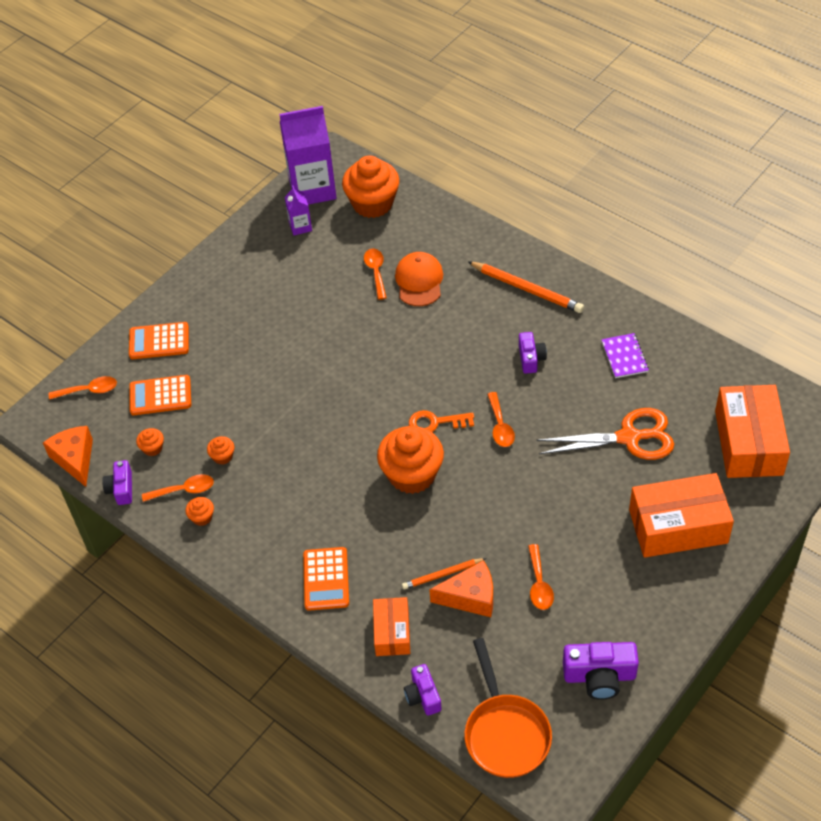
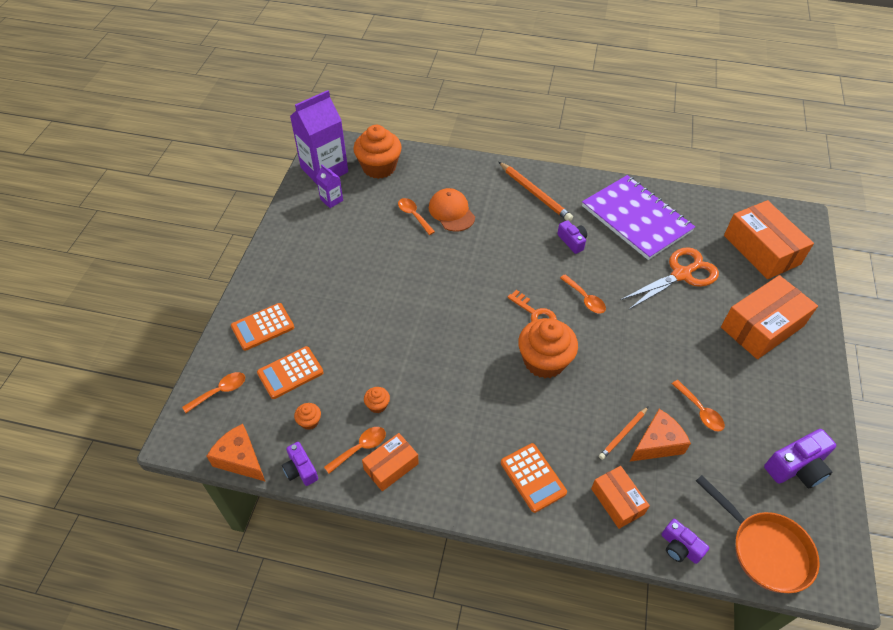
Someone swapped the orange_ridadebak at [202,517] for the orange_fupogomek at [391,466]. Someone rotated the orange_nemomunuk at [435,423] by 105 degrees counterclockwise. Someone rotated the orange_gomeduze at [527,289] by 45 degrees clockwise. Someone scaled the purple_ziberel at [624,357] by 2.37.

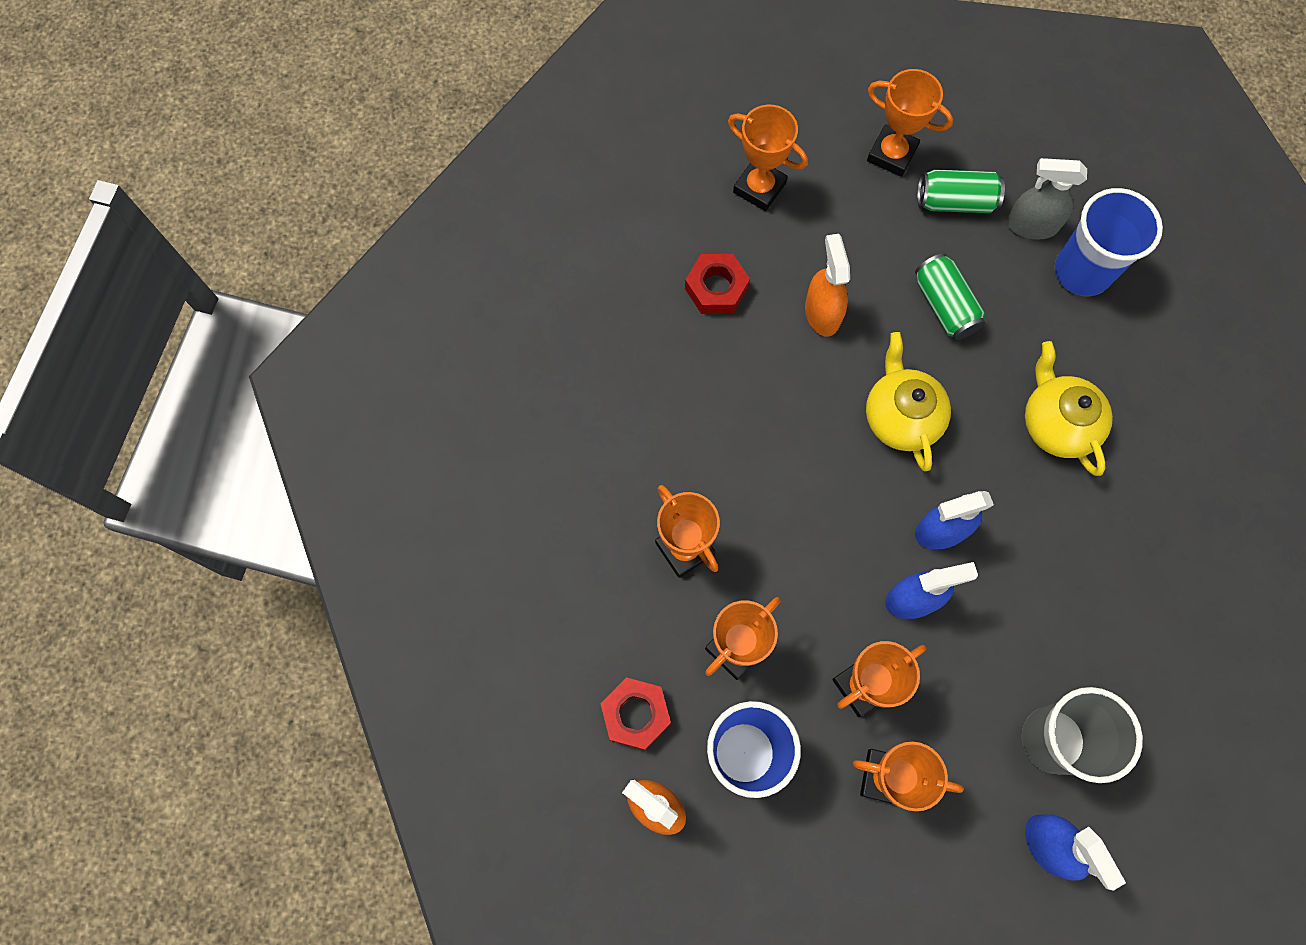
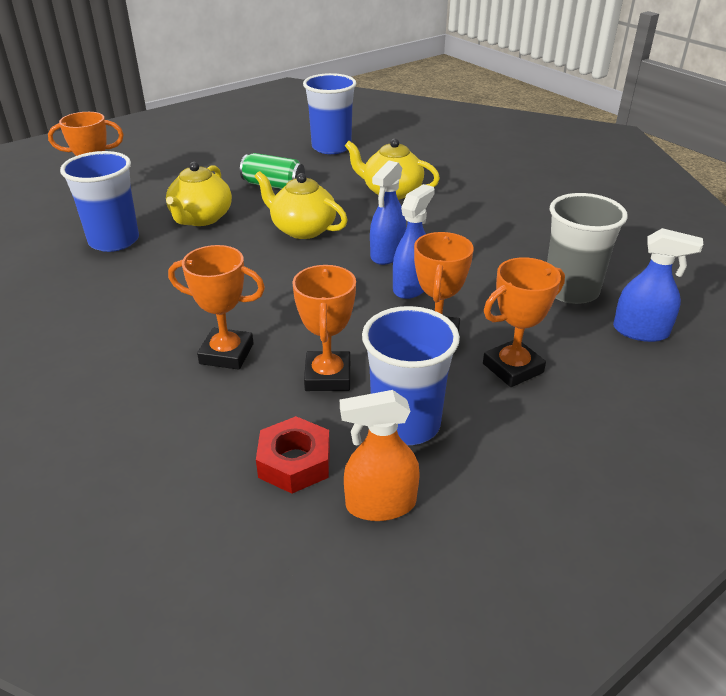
Someone took away the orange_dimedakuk at [892,154]. Someone took away the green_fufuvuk at [955,201]. Someone took away the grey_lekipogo at [1031,225]. Someone swapped the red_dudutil at [716,288] for the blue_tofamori at [114,241]. Someone swapped the orange_lekipogo at [822,312] for the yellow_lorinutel at [201,218].

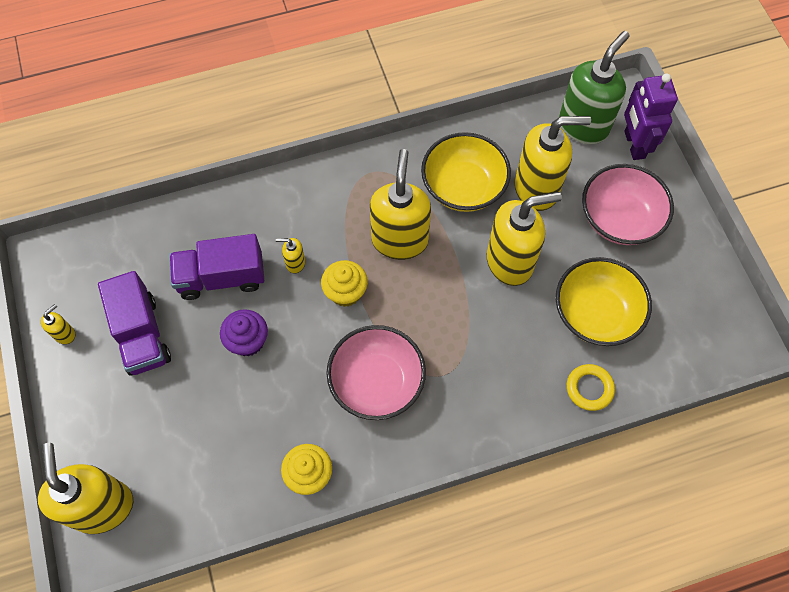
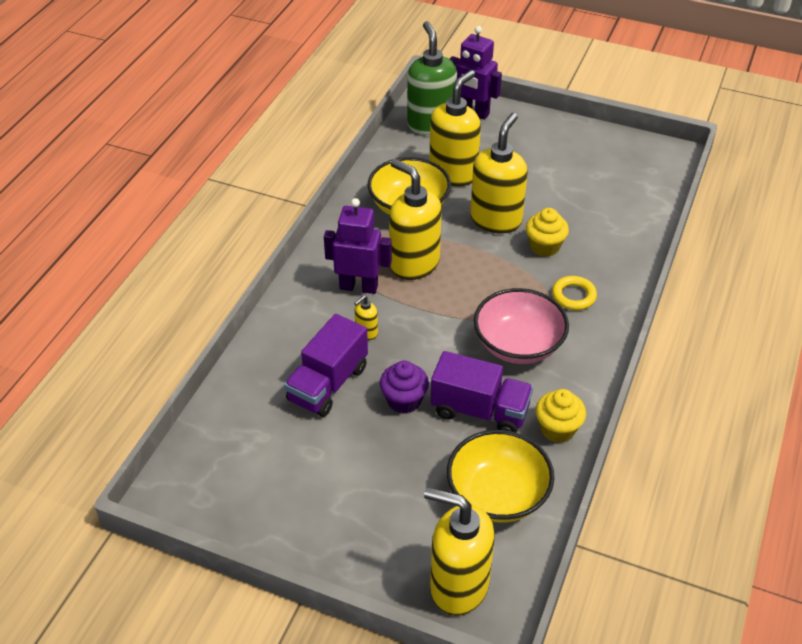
Someone took away the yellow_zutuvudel at [65,334]. Someone took away the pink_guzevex at [619,218]. Someone put down the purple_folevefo at [359,287]. Someone carried the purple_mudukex from [142,335] to [480,410]. Someone carried the yellow_ridadebak from [345,292] to [544,246]. Someone carried the yellow_guzevex from [596,313] to [497,495]. Someone carried the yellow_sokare from [589,388] to [573,296].

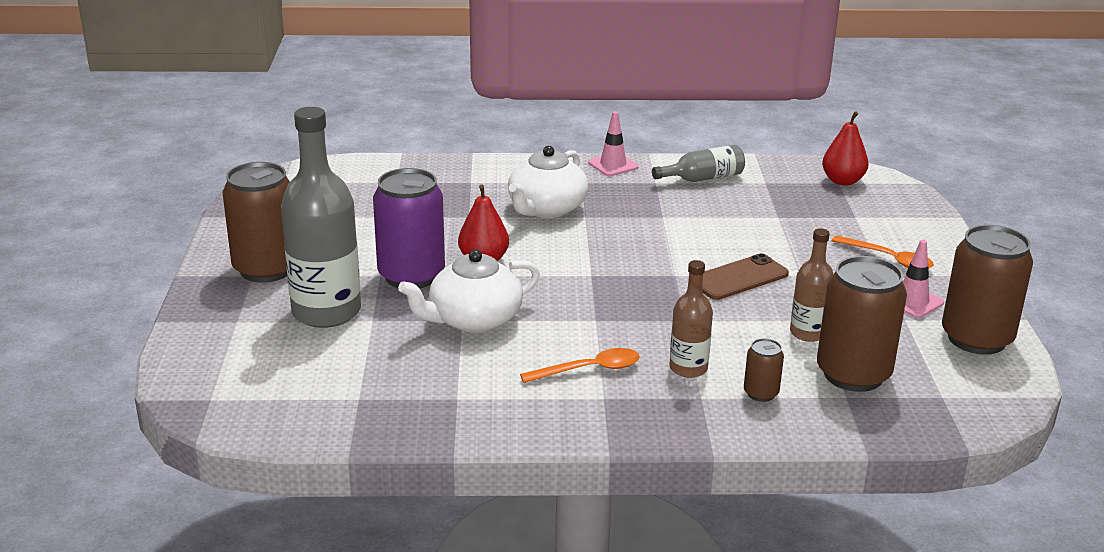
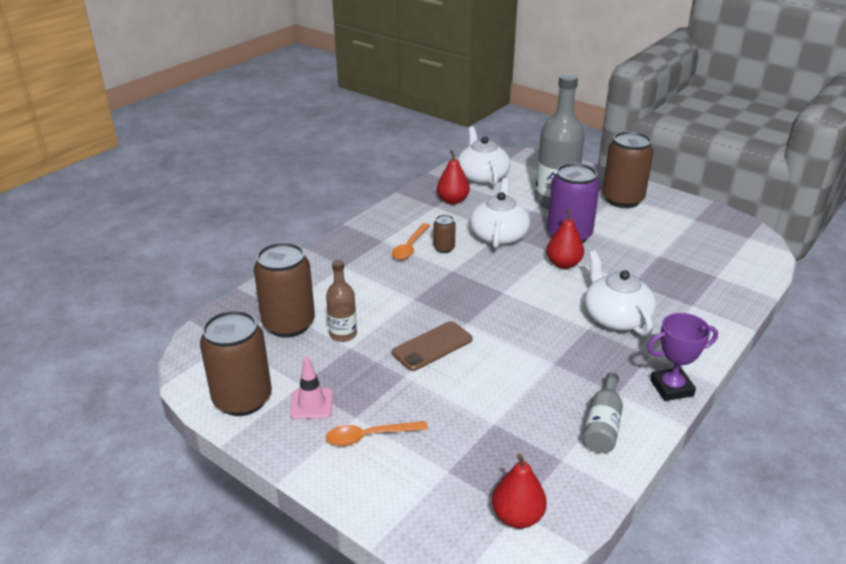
Someone took away the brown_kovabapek at [688,368]. Someone put down the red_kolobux at [453,200]. Someone put down the white_lorinutel at [482,177]. Someone carried the brown_fufuvuk from [761,393] to [444,248]. Someone swapped the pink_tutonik at [613,165] for the purple_dimedakuk at [671,388]. Someone rotated the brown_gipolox at [739,278] by 45 degrees clockwise.

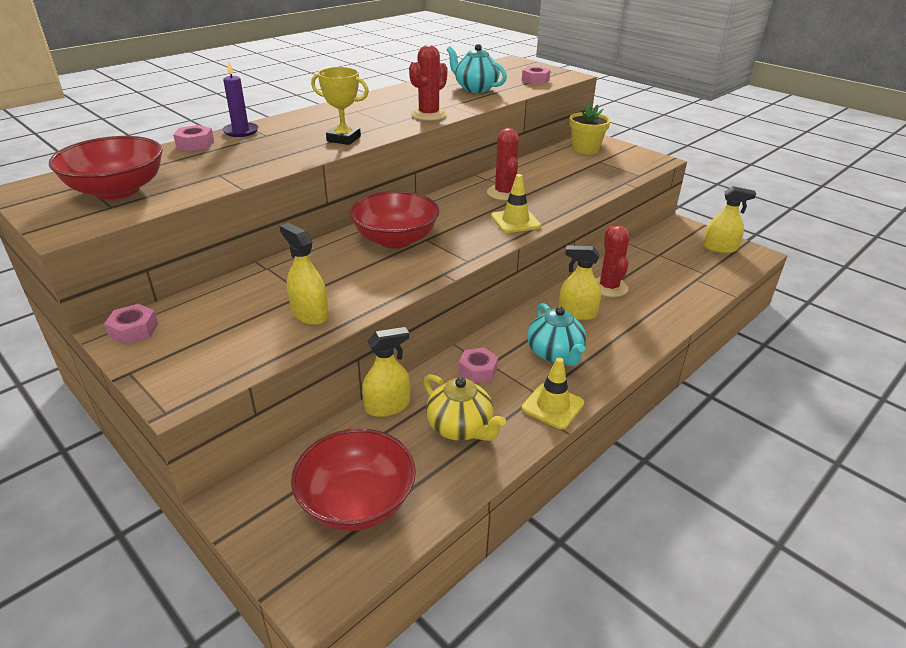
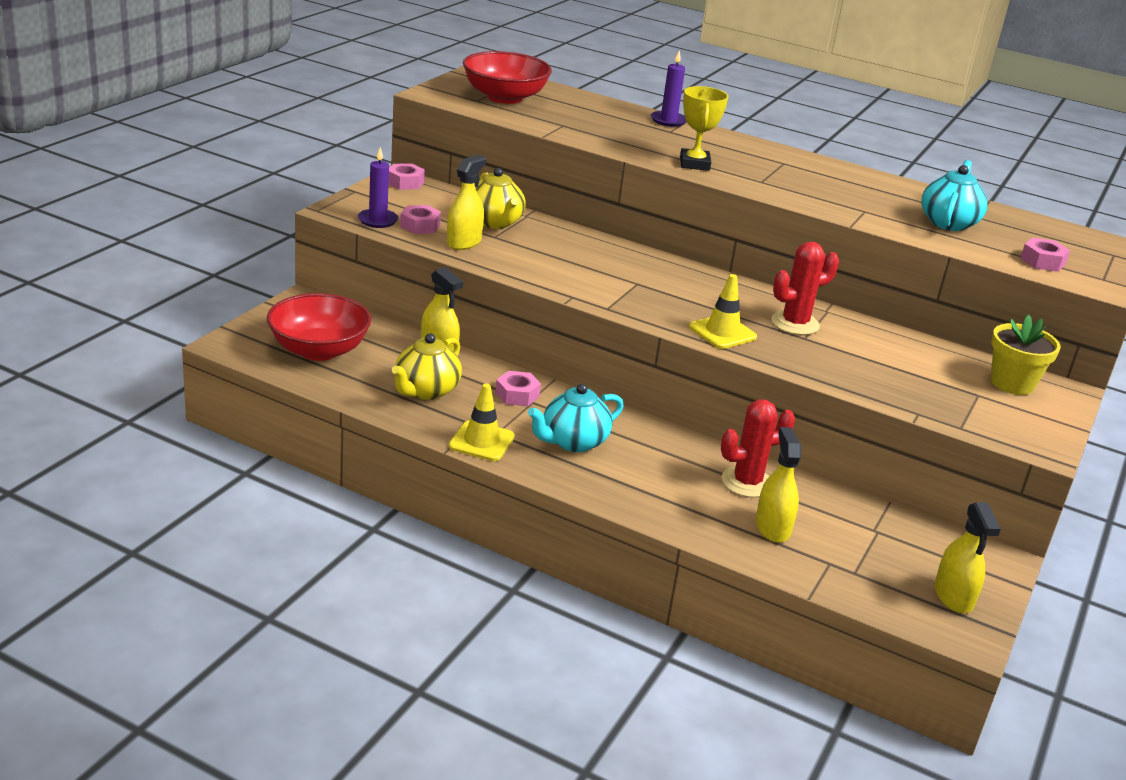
Someone took away the red_guzevex at [395,239]. Someone took away the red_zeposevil at [429,115]. Someone put down the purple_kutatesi at [378,220]. Someone put down the yellow_lorinutel at [494,222]. Someone carried the pink_dudutil from [195,144] to [420,226]. Someone carried the yellow_lekipogo from [577,313] to [772,527].

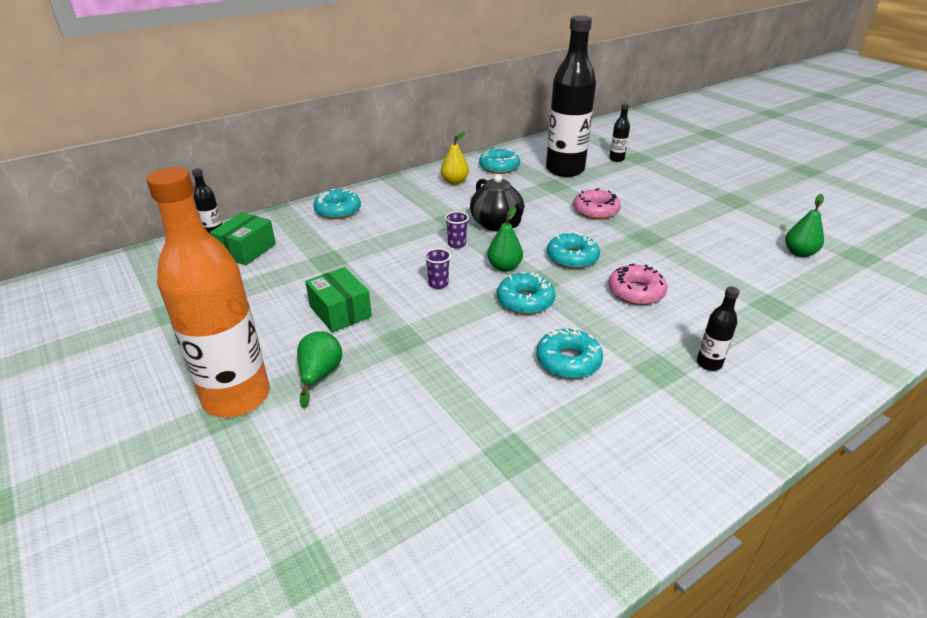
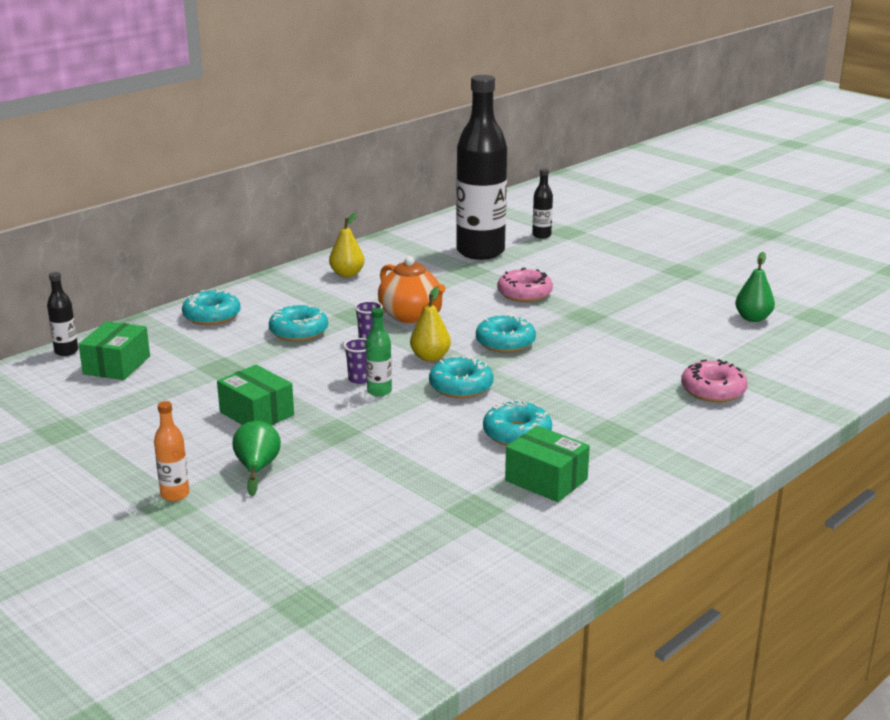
Someone took away the black_kovabapek at [709,363]. Someone put down the green_kovabapek at [379,391]. Someone put down the green_fupogomek at [546,480]. Someone carried the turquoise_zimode from [499,167] to [298,331]. Someone carried the pink_zimode from [636,292] to [713,390]. Someone repainted the black_lorinutel at [497,224], which became the orange_lorinutel at [411,316]. Someone repainted the green_kolobux at [504,267], which became the yellow_kolobux at [430,357]. Someone scaled the orange_kovabapek at [236,397] by 0.40.

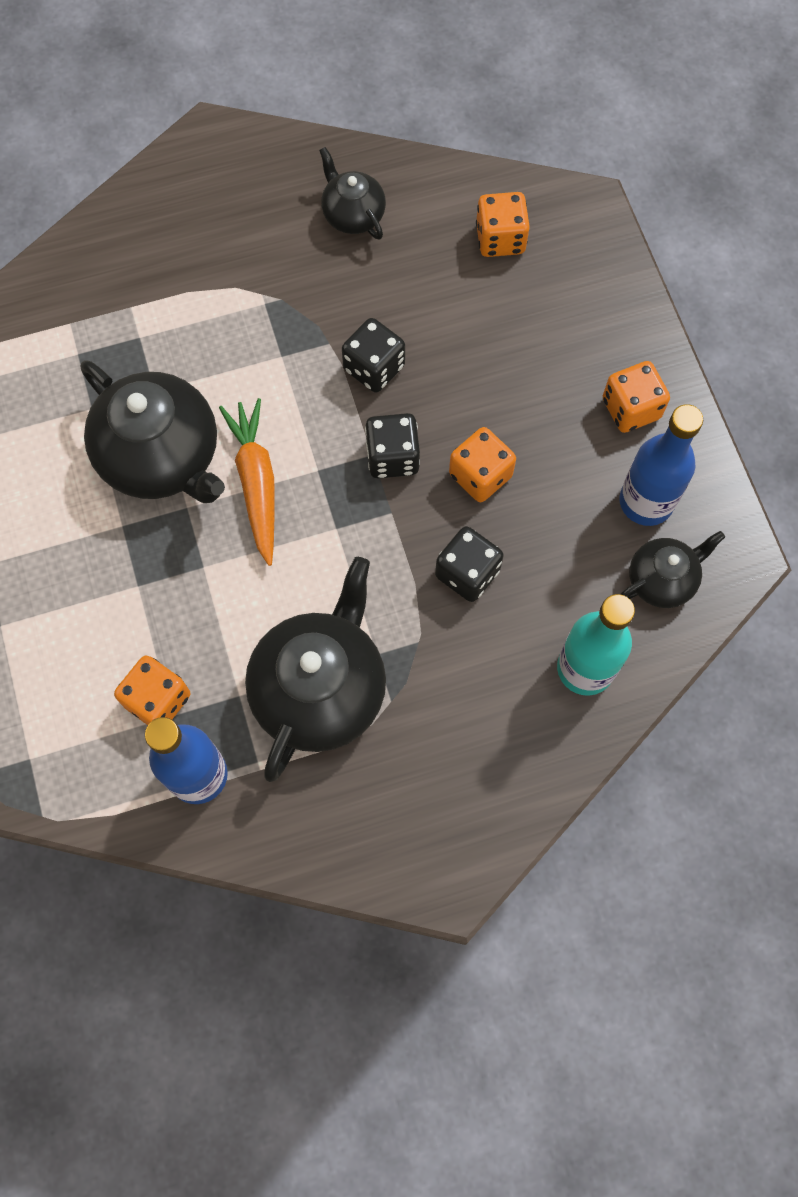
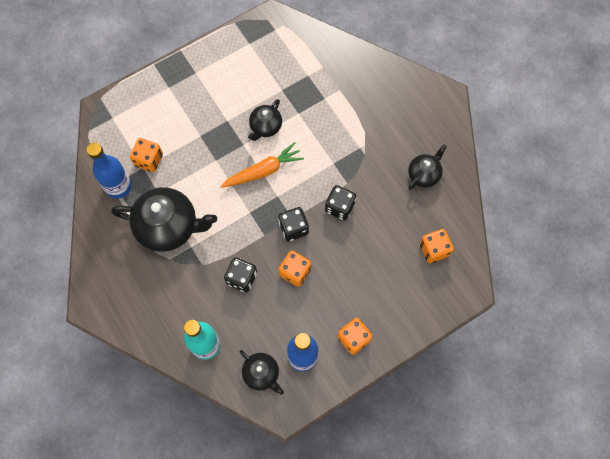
Someone scaled the black_lorinutel at [162,457] by 0.54.

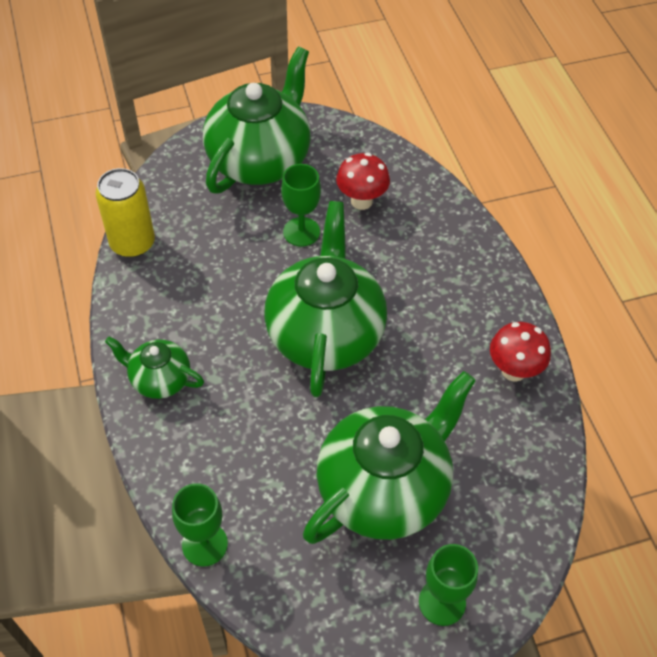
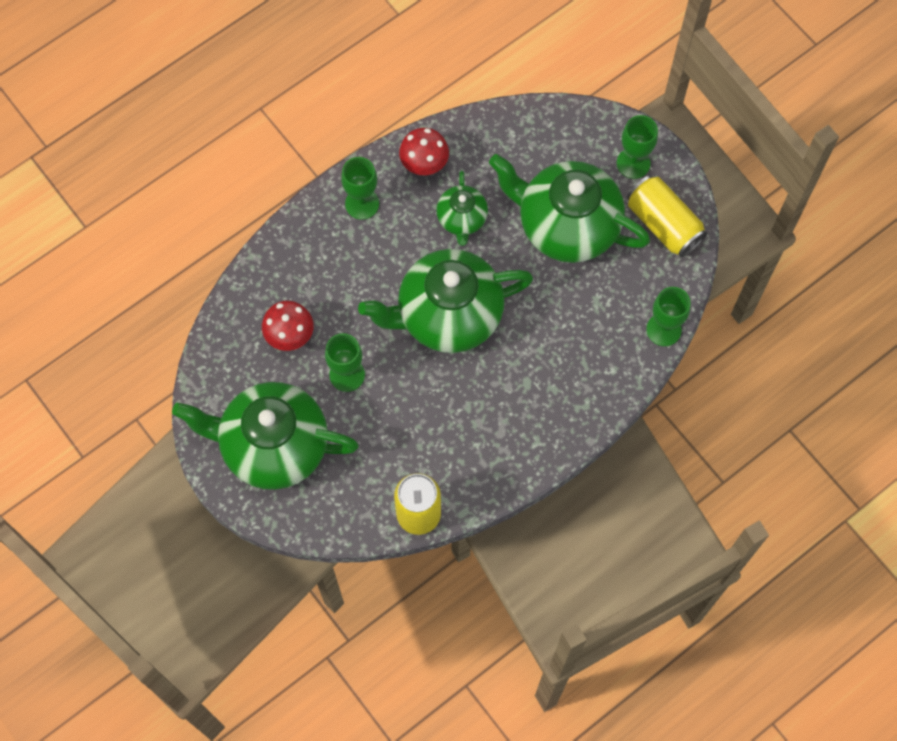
Someone put down the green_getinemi at [362,204]. Someone put down the yellow_fufuvuk at [663,224]. Someone carried the green_lorinutel from [159,379] to [462,219].

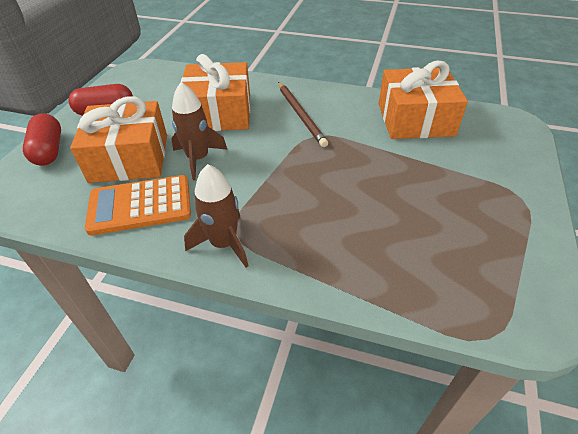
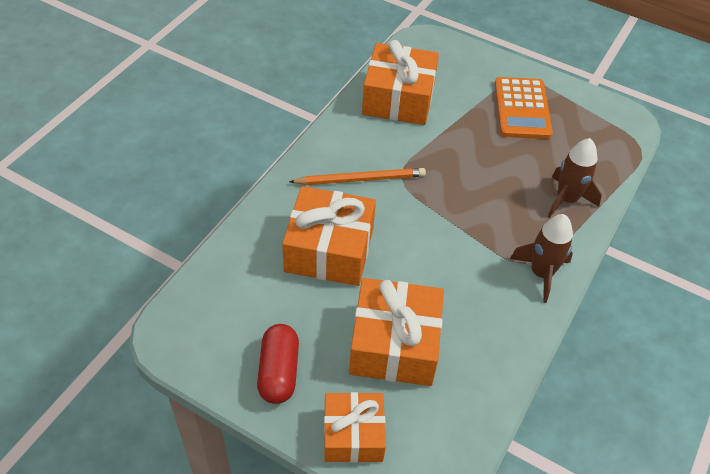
Someone carried the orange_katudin from [140,205] to [522,109]. Someone carried the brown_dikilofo from [198,159] to [566,199]. Someone swapped the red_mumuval at [49,150] for the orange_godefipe at [353,434]. Someone repainted the brown_gomeduze at [301,115], which became the orange_gomeduze at [360,179].

